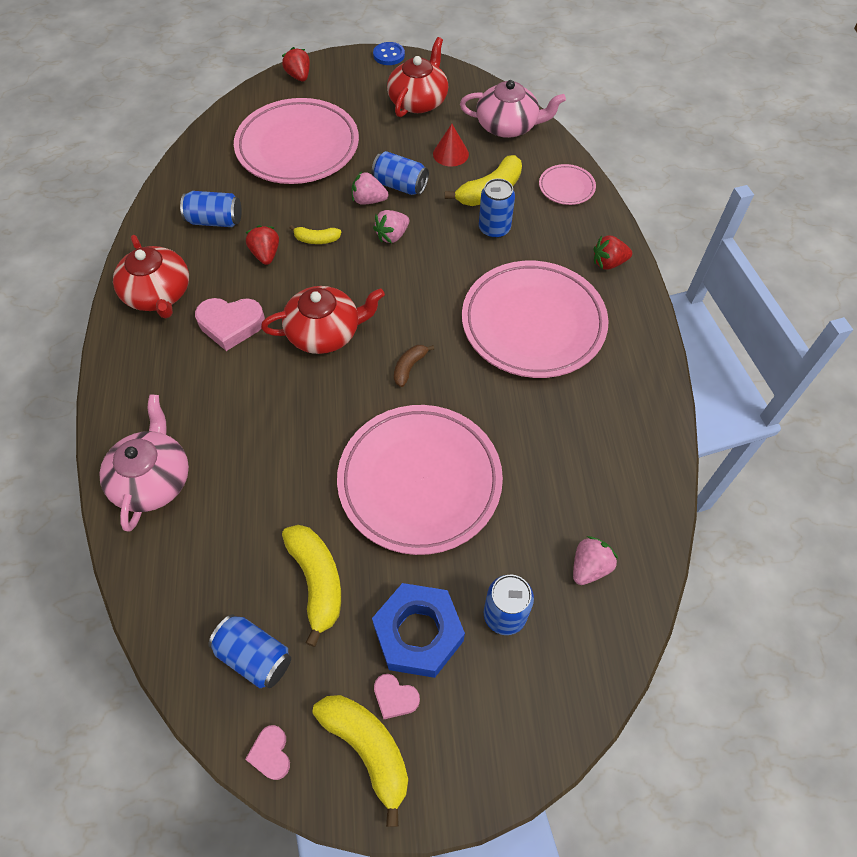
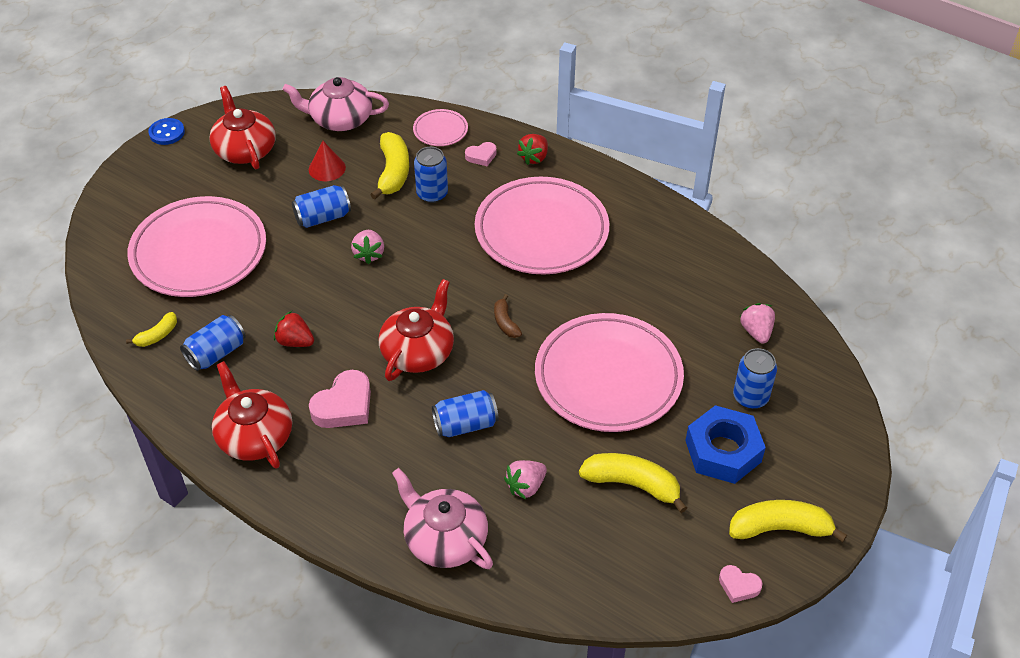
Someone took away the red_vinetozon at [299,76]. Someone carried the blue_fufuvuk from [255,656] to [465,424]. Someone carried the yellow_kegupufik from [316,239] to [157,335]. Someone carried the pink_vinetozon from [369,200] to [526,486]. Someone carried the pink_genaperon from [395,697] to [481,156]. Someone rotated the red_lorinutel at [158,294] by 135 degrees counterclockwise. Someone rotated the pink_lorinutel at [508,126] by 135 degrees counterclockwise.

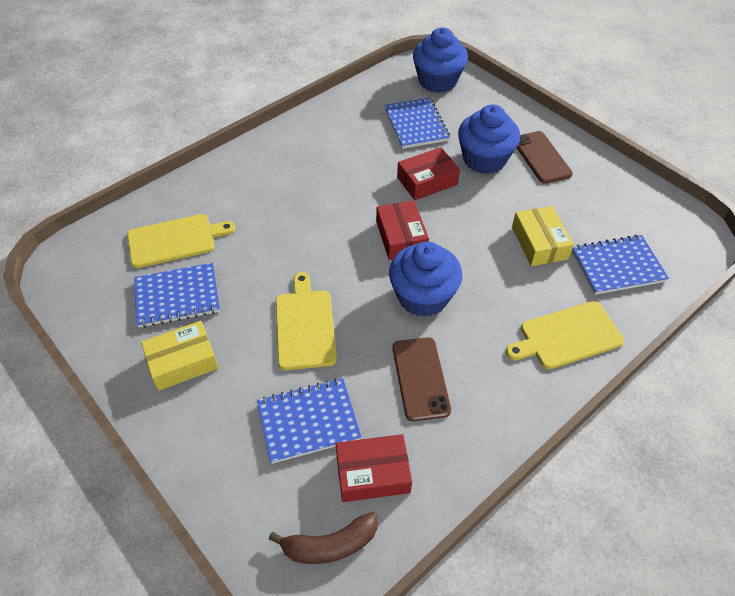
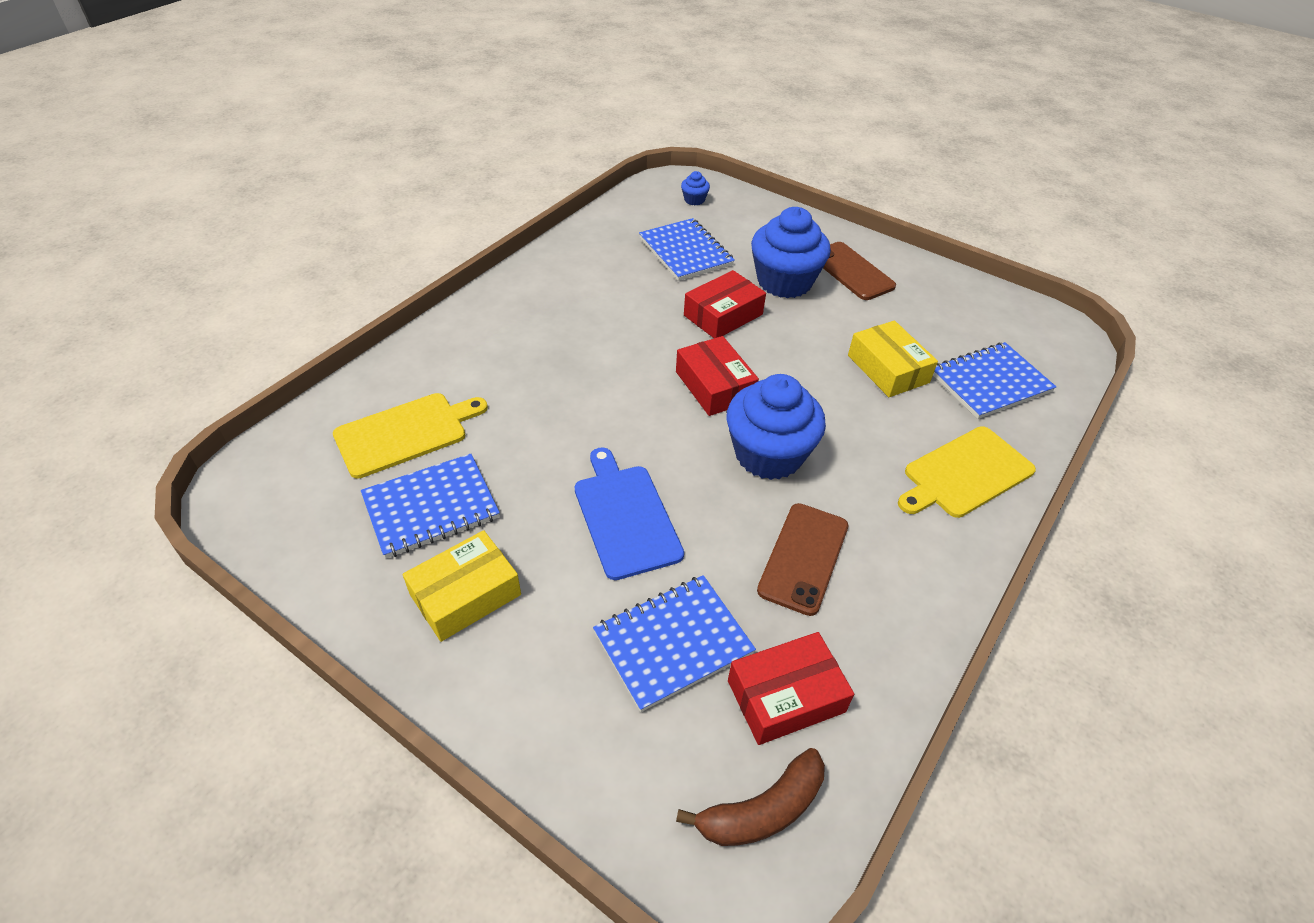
Someone repainted the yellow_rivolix at [305,326], which became the blue_rivolix at [625,516]. Someone rotated the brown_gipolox at [420,378] by 45 degrees clockwise. Someone scaled the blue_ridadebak at [437,81] by 0.42.

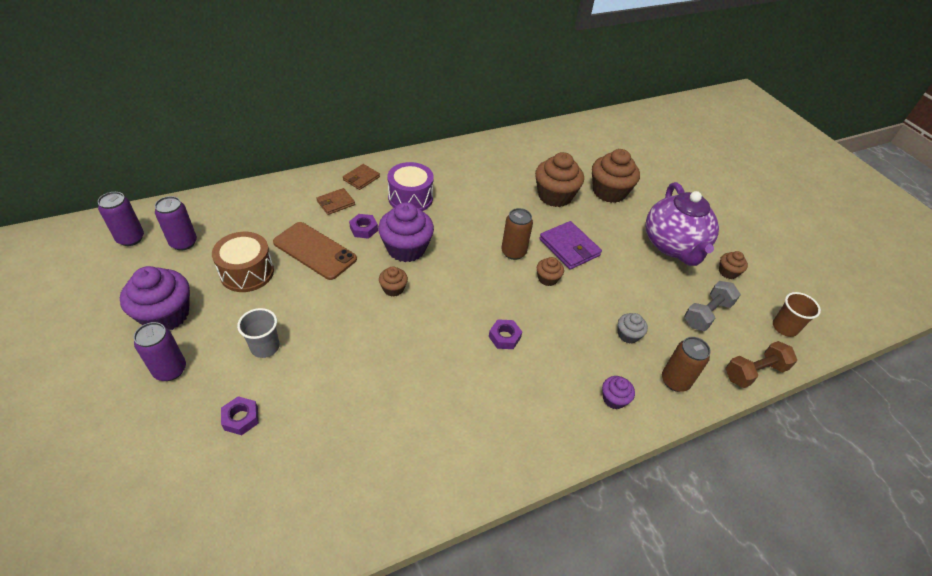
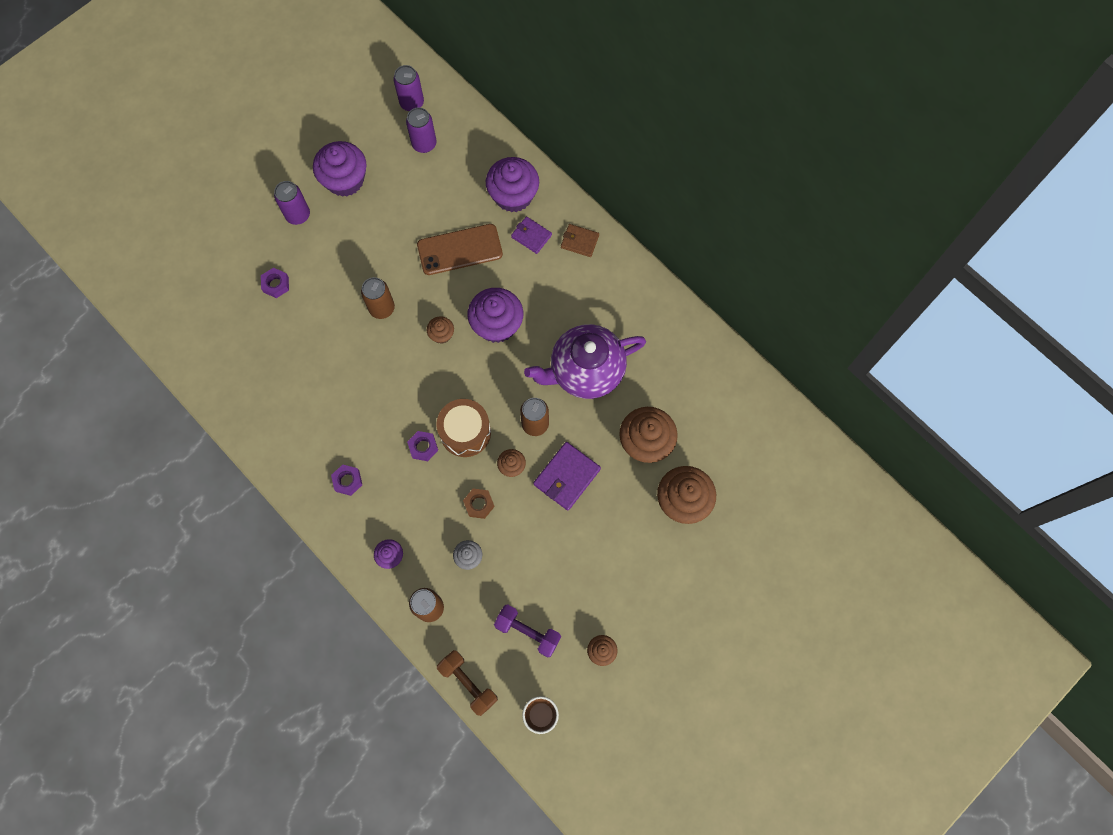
Someone took away the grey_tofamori at [265,347]. Someone took away the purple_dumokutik at [410,198]. Someone put down the brown_fufuvuk at [382,308]. Someone put down the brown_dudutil at [479,504]. Someone put down the purple_ridadebak at [513,195]. Someone carried the brown_dumokutik from [247,272] to [465,432]. Someone carried the purple_dudutil from [363,229] to [347,481]. Someone carried the purple_lorinutel from [673,246] to [585,371]. Someone repainted the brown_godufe at [336,203], which became the purple_godufe at [531,236]. Someone repainted the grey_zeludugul at [707,314], which became the purple_zeludugul at [528,632]. Someone rotated the brown_gipolox at [314,251] by 60 degrees clockwise.

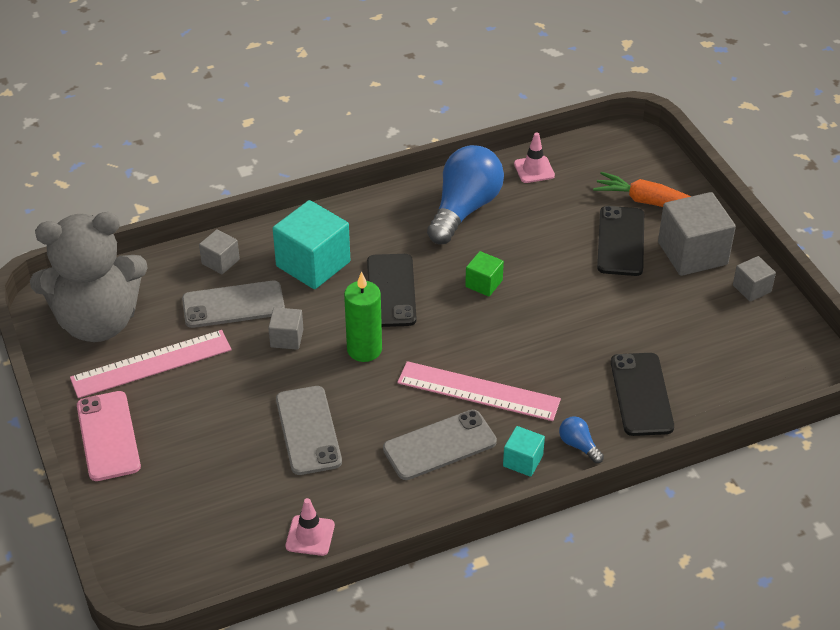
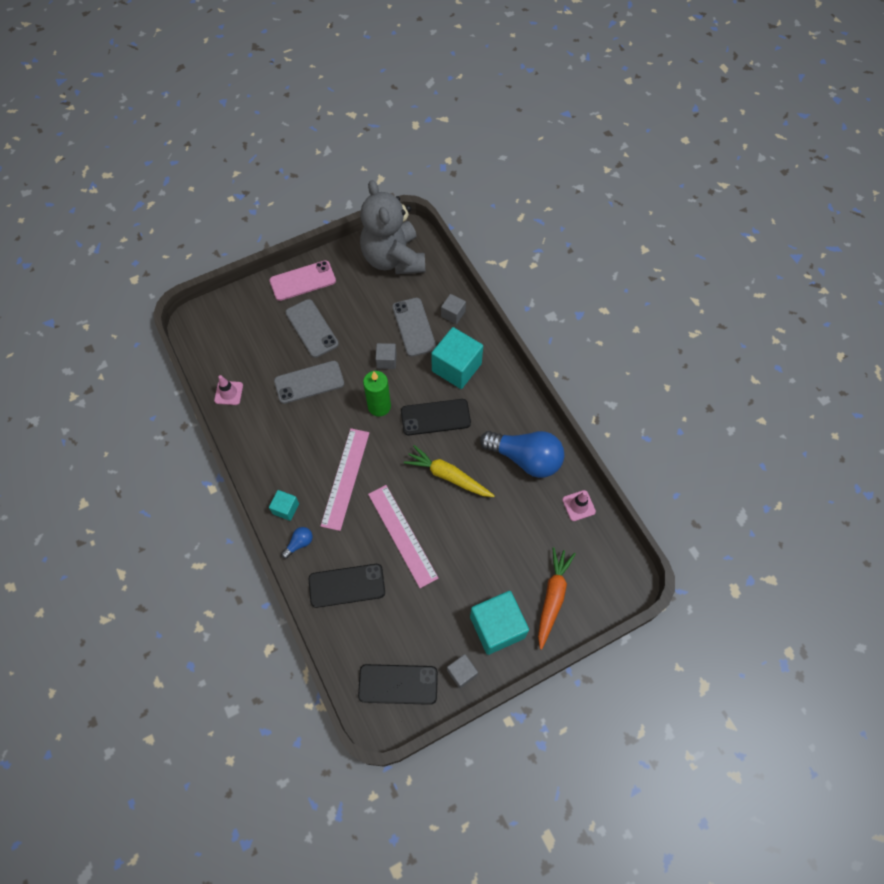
Someone carried the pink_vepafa from [151,364] to [402,535]. Someone carried the grey_gipolox from [439,445] to [311,328]. Someone carried the black_gipolox from [621,241] to [398,684]. Someone swapped the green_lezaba at [484,283] for the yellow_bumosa at [448,476]. Someone repainted the grey_lezaba at [692,253], which became the turquoise_lezaba at [497,627].

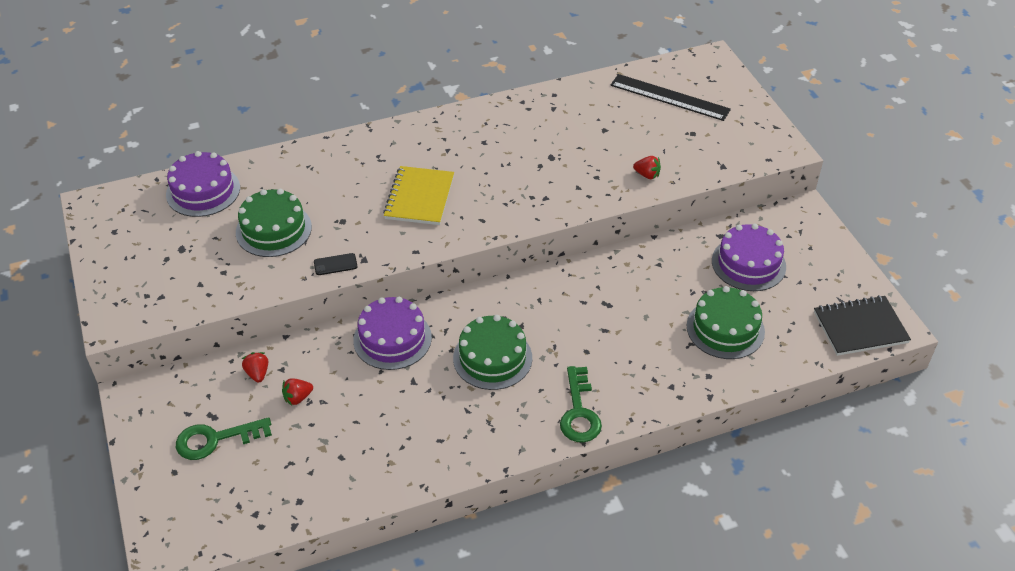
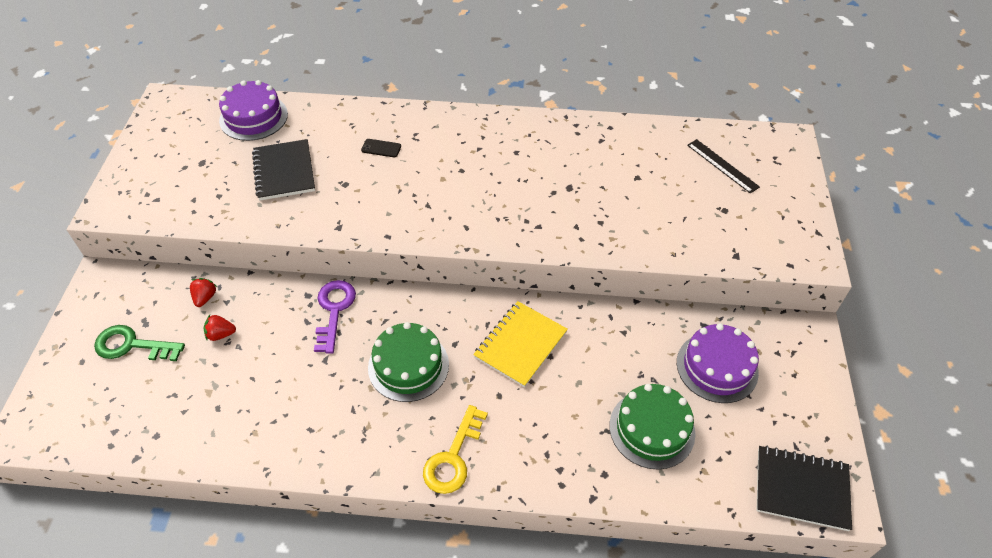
Someone took away the red_vinetozon at [647,175]. Someone carried the black_gipolox from [335,264] to [381,148]. Someone carried the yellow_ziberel from [419,197] to [520,345]. Someone swapped the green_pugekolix at [273,229] for the black_ziberel at [284,171]. Someone swapped the purple_pugekolix at [392,339] for the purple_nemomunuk at [334,310]. Someone repainted the green_nemomunuk at [579,412], which became the yellow_nemomunuk at [453,457]. Someone scaled the black_vepafa at [669,97] by 0.67.

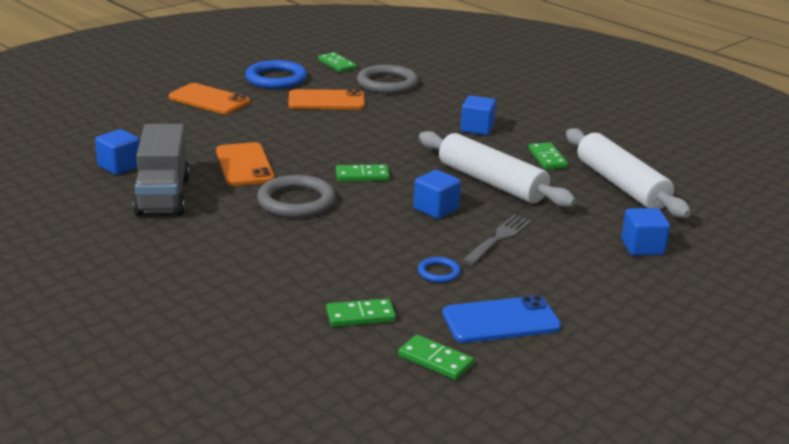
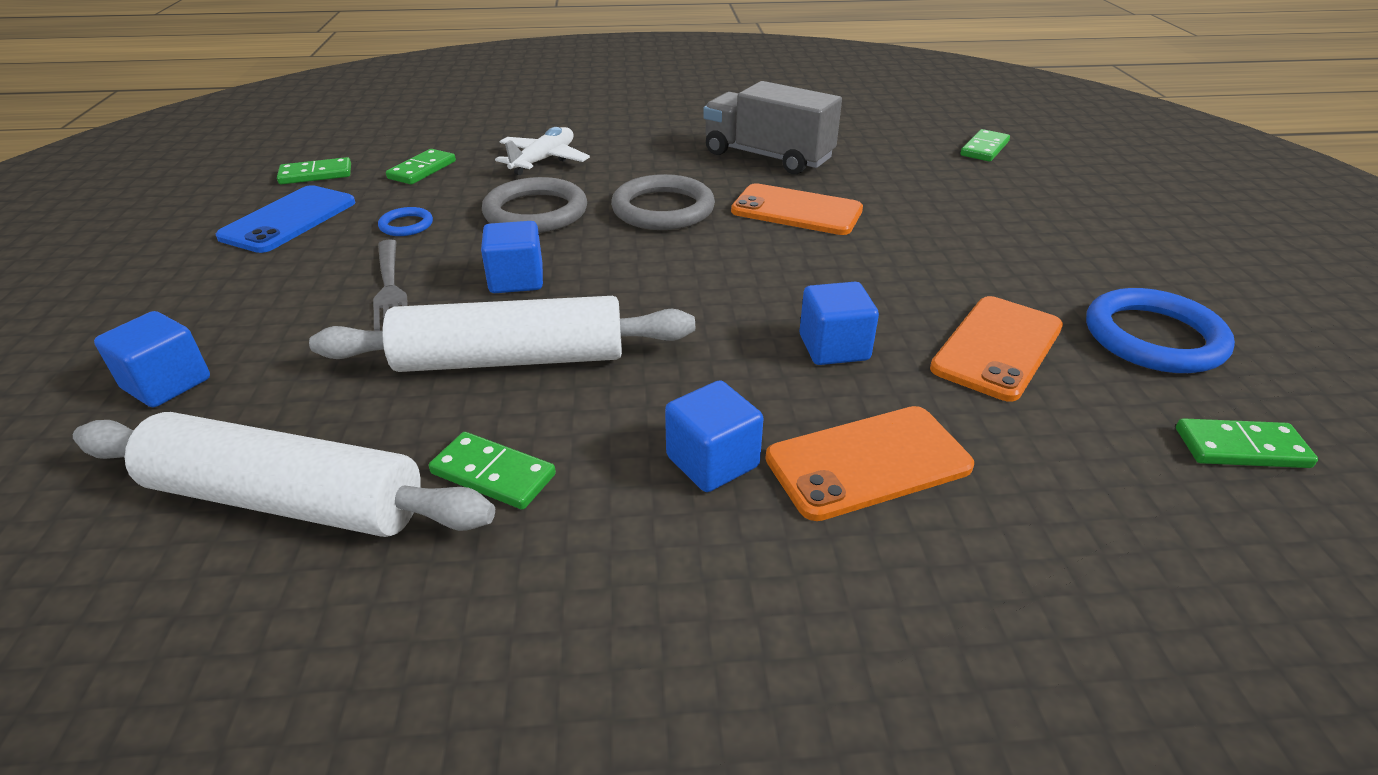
Someone put down the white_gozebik at [543,160]. Someone carried the blue_lezaba from [120,166] to [834,347]. Someone carried the orange_gipolox from [209,100] to [868,462]. Someone carried the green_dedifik from [362,176] to [984,148]. Someone carried the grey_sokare from [387,83] to [535,212].

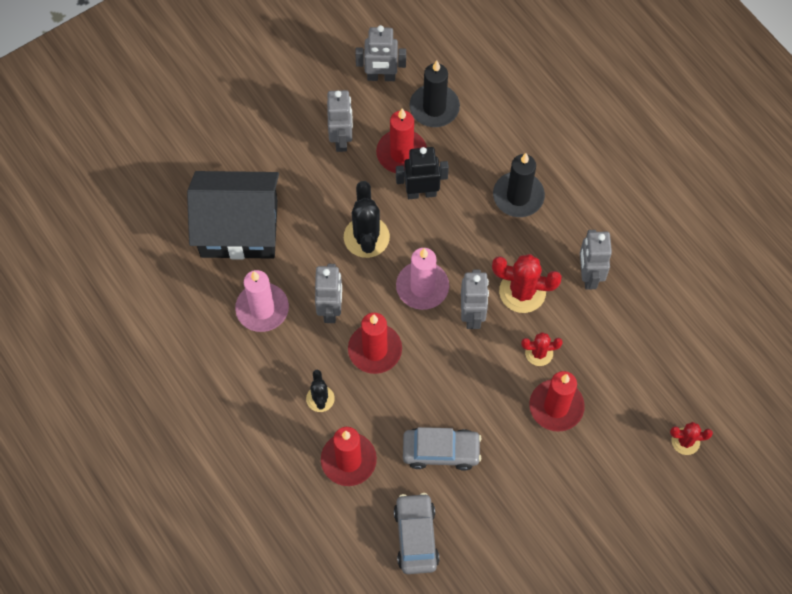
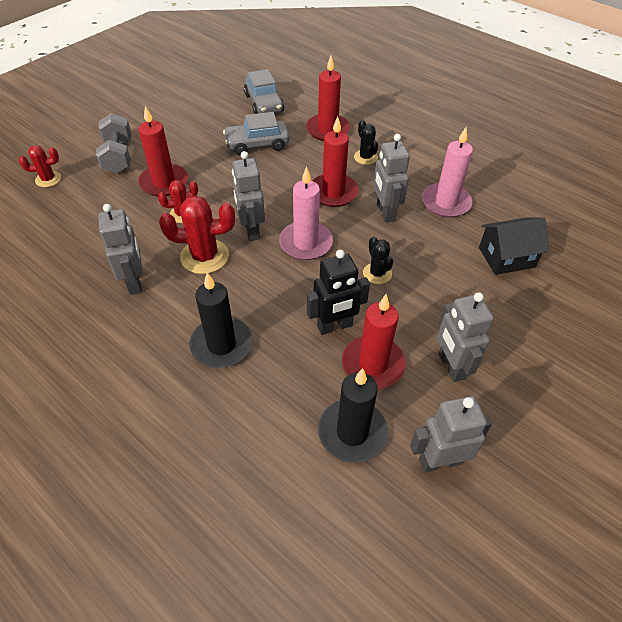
Someone put down the grey_zeludugul at [118,156]. Someone scaled the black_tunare at [239,229] by 0.57. Someone scaled the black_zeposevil at [366,237] by 0.59.

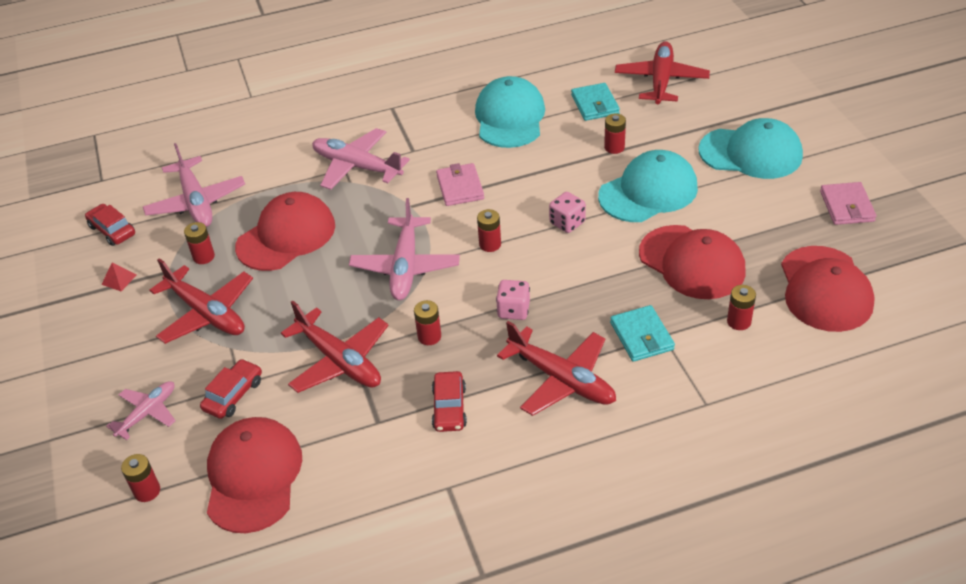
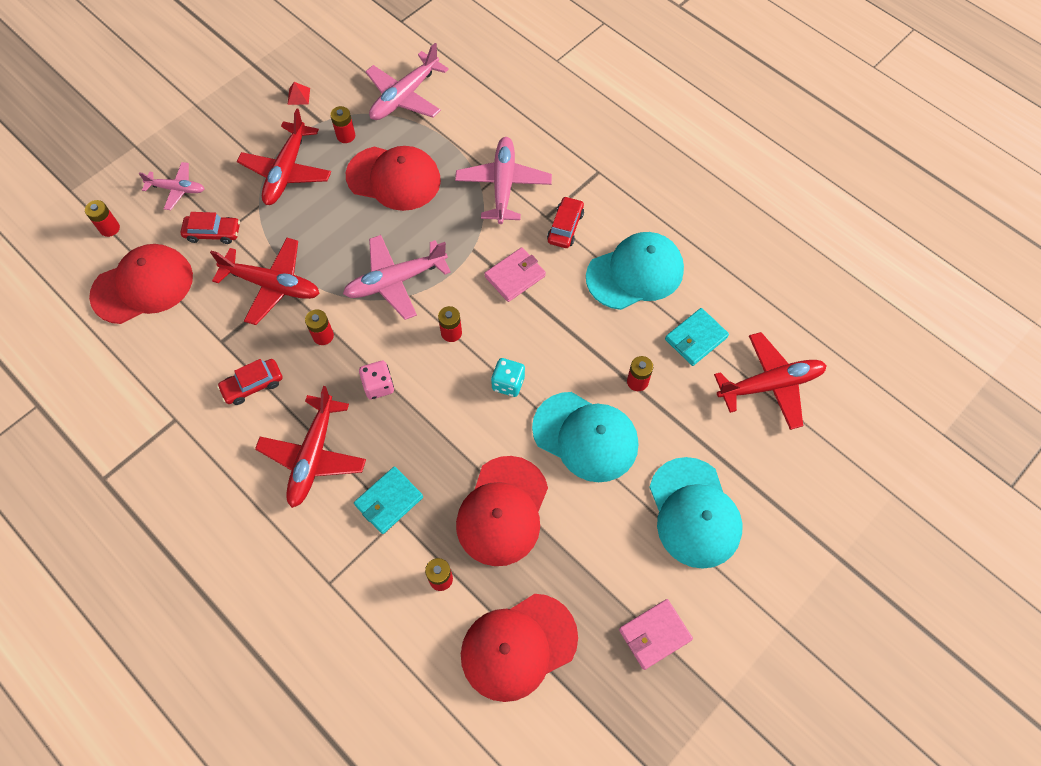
Someone carried the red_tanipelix from [112,230] to [565,227]. Someone repainted the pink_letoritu at [567,223], which became the turquoise_letoritu at [508,383]. Someone rotated the red_gozebik at [339,361] by 90 degrees counterclockwise.

